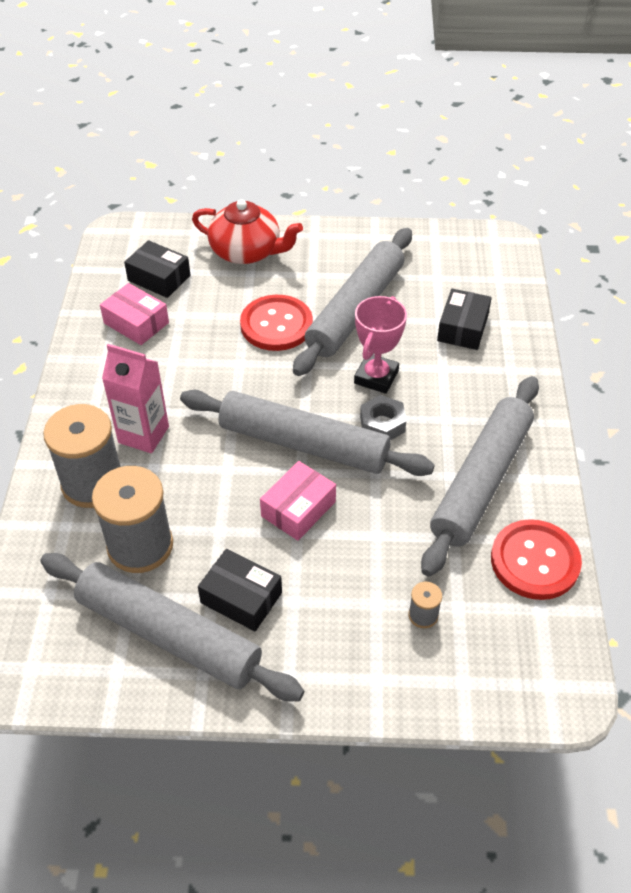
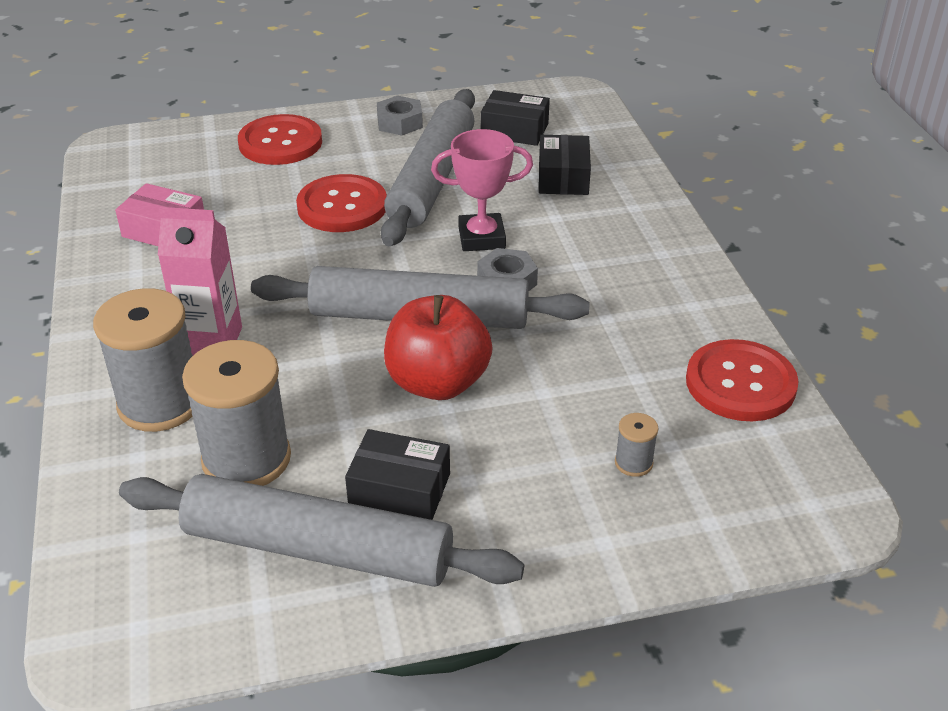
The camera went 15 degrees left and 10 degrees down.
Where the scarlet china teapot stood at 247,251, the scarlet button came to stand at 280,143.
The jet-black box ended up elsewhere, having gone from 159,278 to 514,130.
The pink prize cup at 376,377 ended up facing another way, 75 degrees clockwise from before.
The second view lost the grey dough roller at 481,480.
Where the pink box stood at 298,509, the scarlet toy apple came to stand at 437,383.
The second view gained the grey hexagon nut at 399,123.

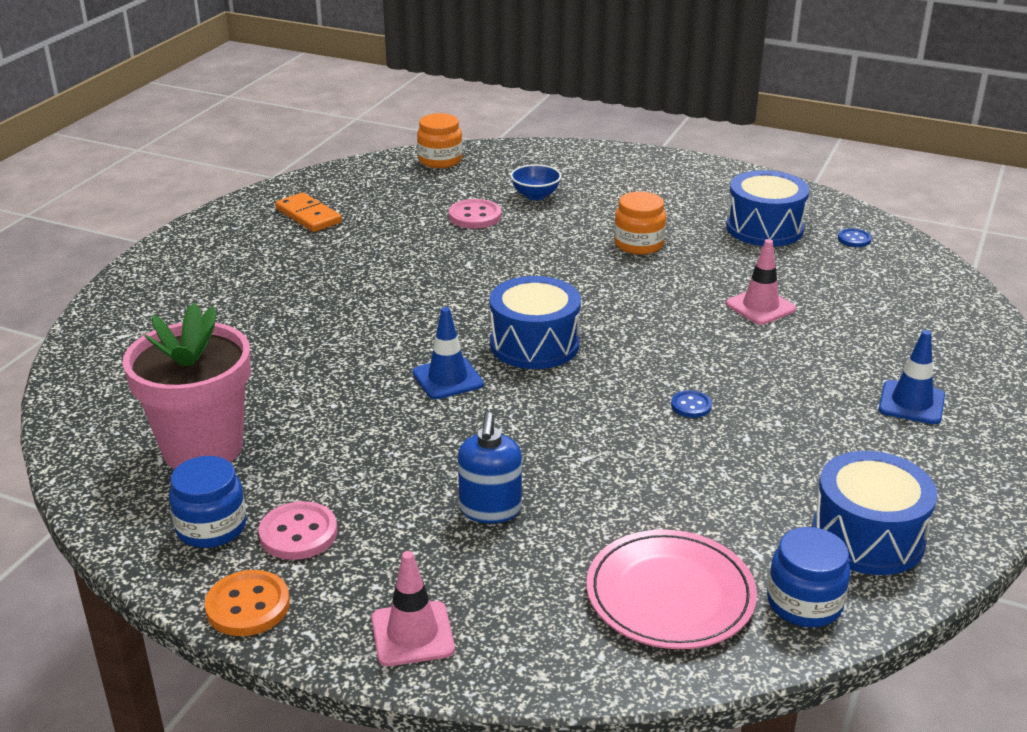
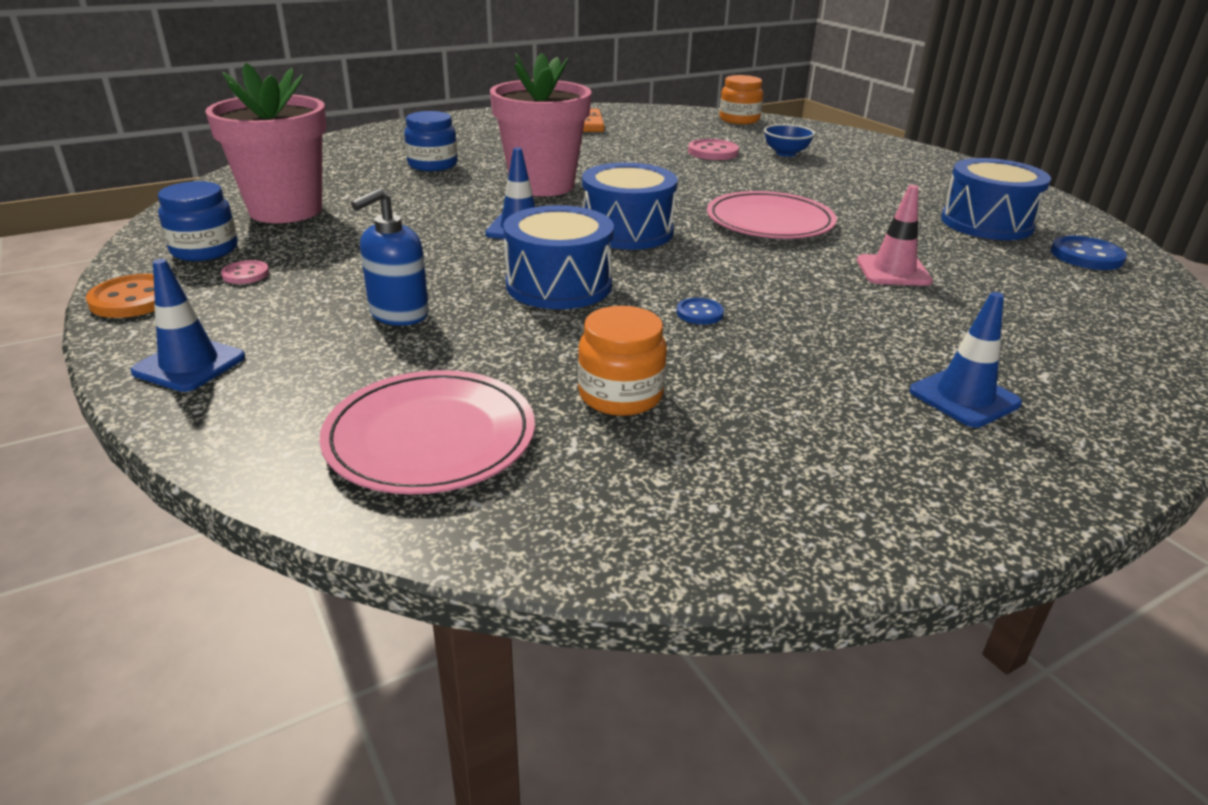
The camera went 35 degrees right and 0 degrees up.
The orange-coloured jam jar ended up elsewhere, having gone from 638,244 to 620,395.
The size of the royal blue button at 854,239 changed by a factor of 1.67.
The royal blue drum ended up elsewhere, having gone from 867,537 to 559,285.
The size of the pink button at 298,533 changed by a factor of 0.60.
The royal blue jam jar ended up elsewhere, having gone from 804,603 to 432,165.
What was the pink traffic cone at 412,634 turned into the royal blue traffic cone at 189,364.
The second view gained the pink plant pot at 542,185.
The second view gained the pink plate at 769,221.

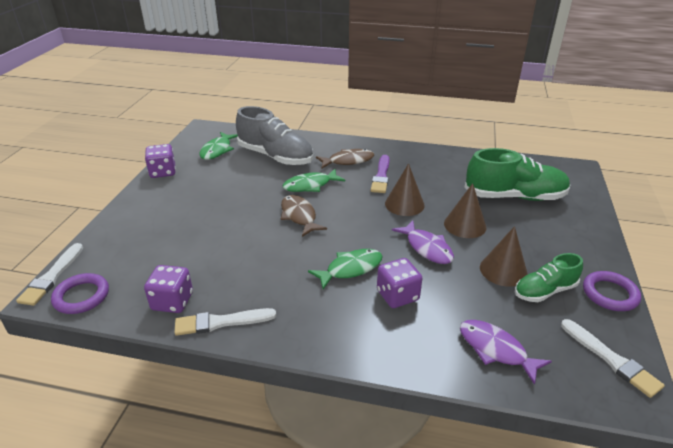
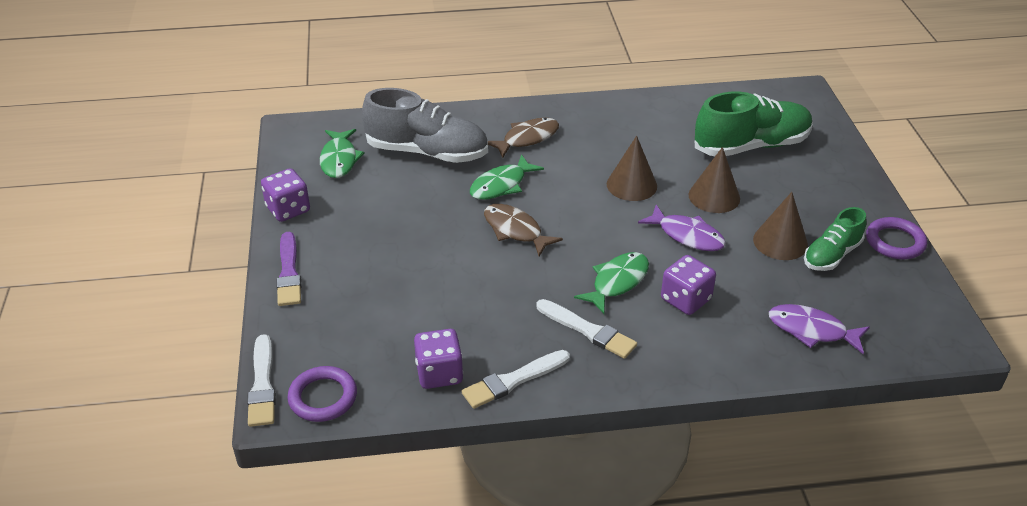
The camera went 20 degrees left and 5 degrees up.
The royal purple brush ended up elsewhere, having gone from 381,176 to 289,272.
The snow-white brush ended up elsewhere, having gone from 611,359 to 588,330.

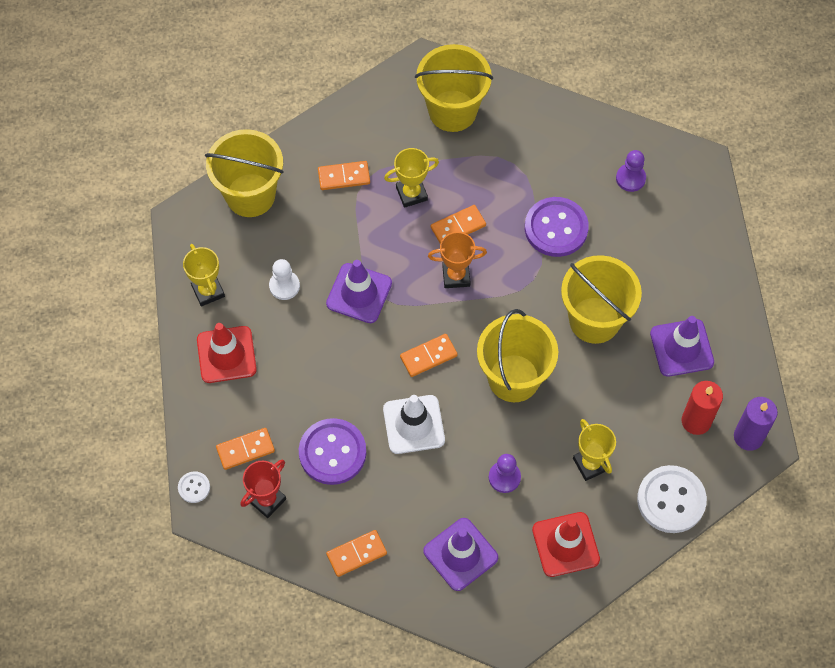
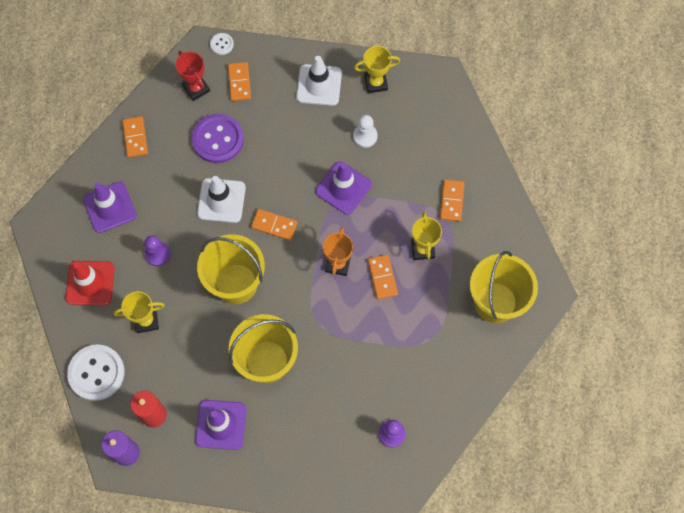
The camera went 105 degrees right and 5 degrees up.
The second view lost the bright yellow bucket at 250,195.
The second view lost the royal purple button at 556,228.
What was the scarlet traffic cone at 226,354 turned into the snow-white traffic cone at 319,85.
The orange-coloured domino at 428,356 ended up facing another way, 60 degrees counterclockwise from before.

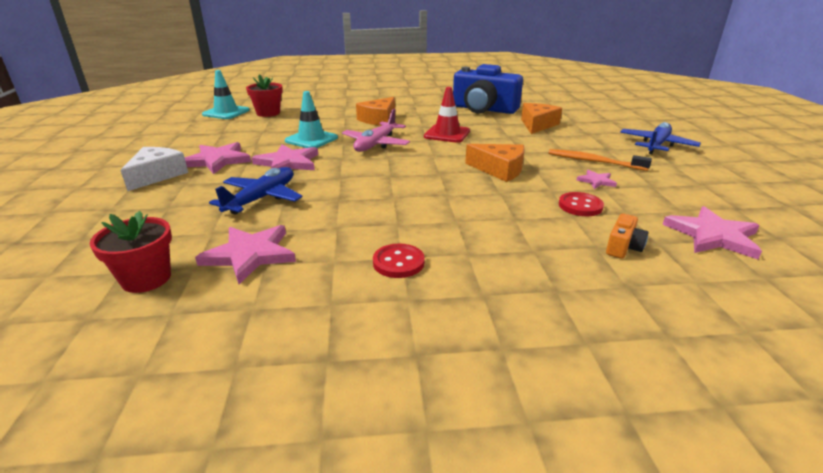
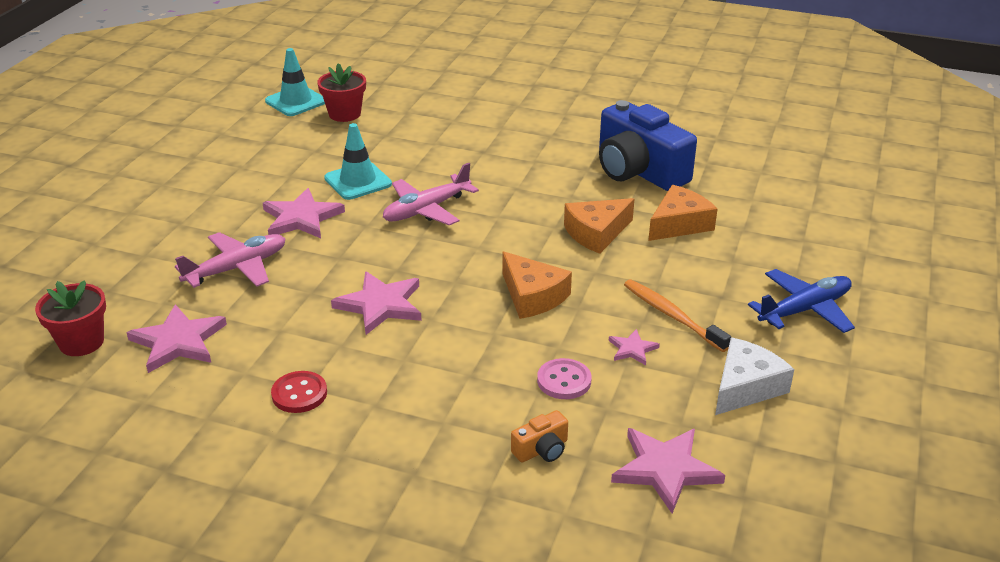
The camera went 25 degrees right and 5 degrees up.
The second view lost the scarlet traffic cone at 447,134.
The orange-coloured piece of cheese ended up elsewhere, having gone from 379,119 to 596,233.
The pink five-pointed star ended up elsewhere, having gone from 217,160 to 381,305.
The snow-white piece of cheese ended up elsewhere, having gone from 157,175 to 745,387.
What was the royal blue aeroplane at 262,198 turned into the pink aeroplane at 237,268.
What was the scarlet button at 580,206 turned into the pink button at 564,381.

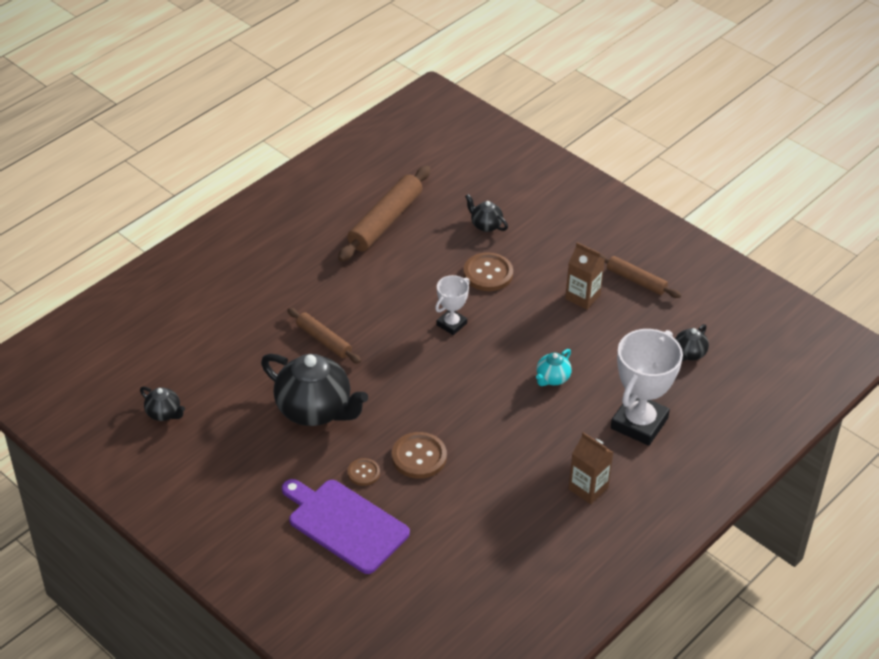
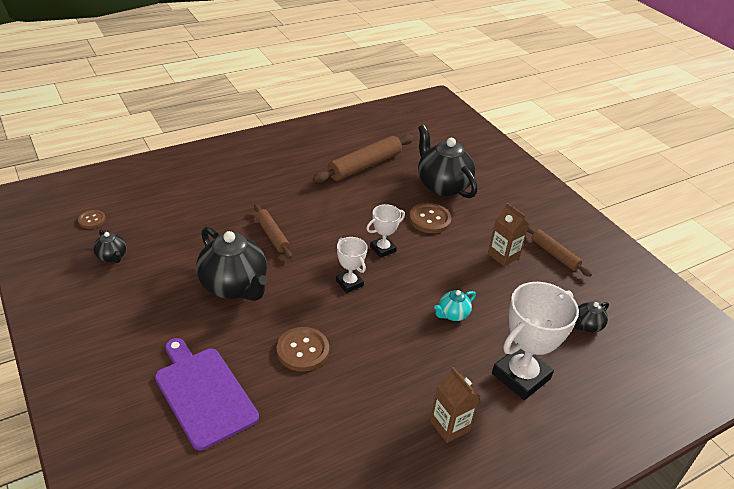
The camera went 15 degrees right and 5 degrees down.
The size of the jet-black china teapot at 485,225 changed by a factor of 2.13.
The brown button ended up elsewhere, having gone from 363,473 to 92,220.
The second view gained the snow-white prize cup at 349,283.

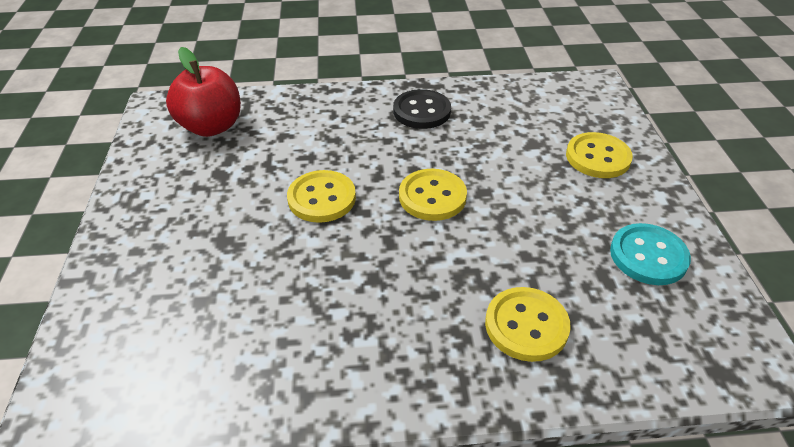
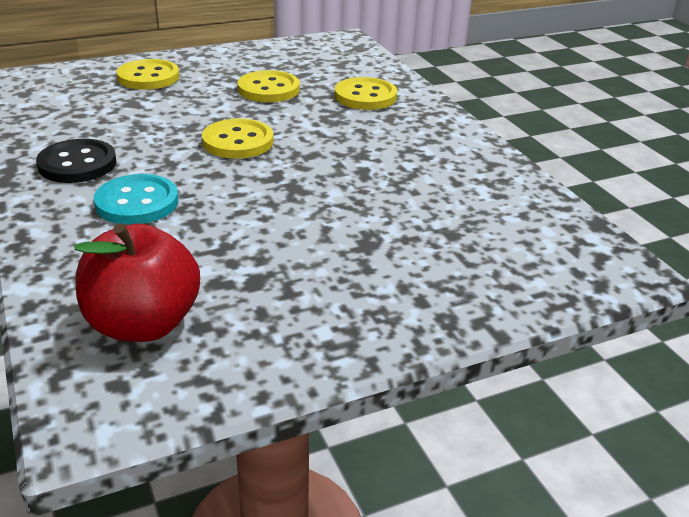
The camera went 110 degrees left and 10 degrees down.
The bright yellow button ended up elsewhere, having gone from 322,198 to 268,89.
The aqua button ended up elsewhere, having gone from 648,256 to 137,202.

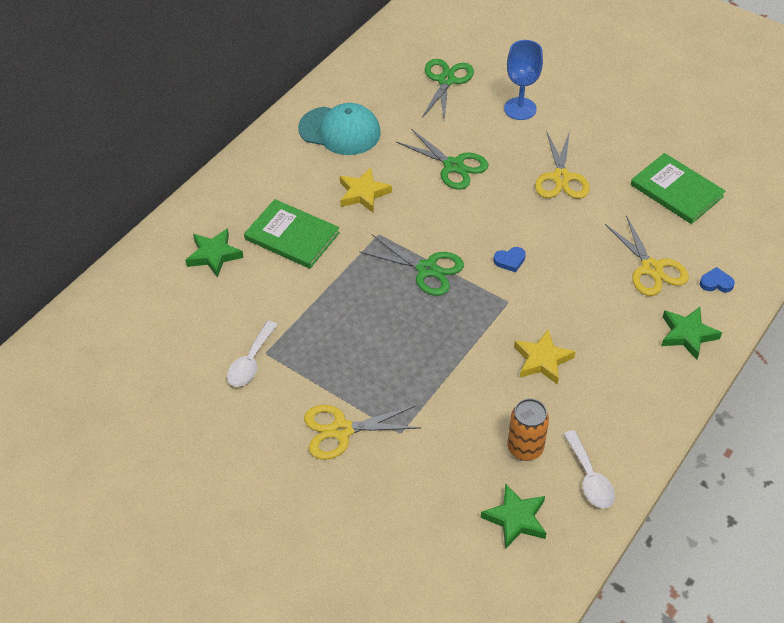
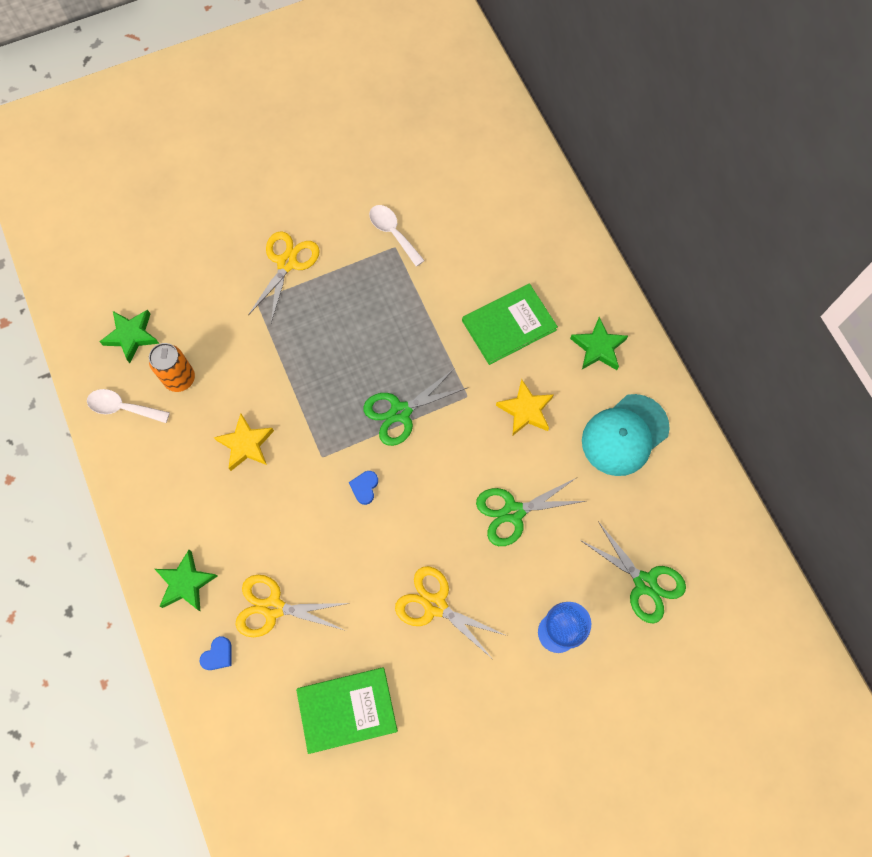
The camera went 120 degrees right and 20 degrees up.
The emerald five-pointed star ended up elsewhere, having gone from 214,255 to 598,347.

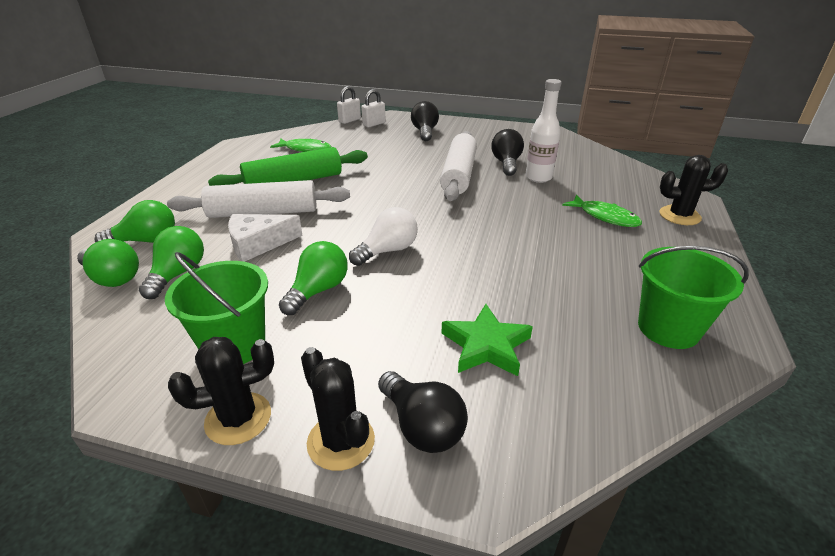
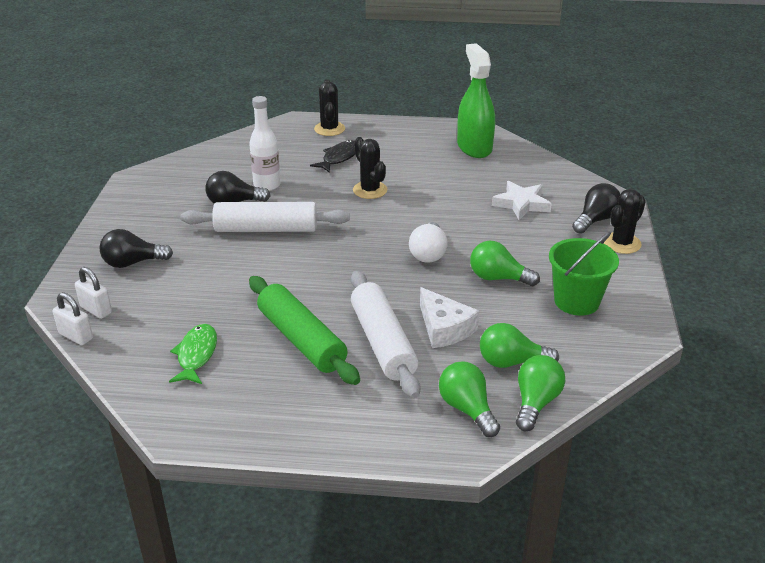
The camera went 100 degrees left and 0 degrees up.
What was the emerald fish figure at 605,217 turned into the jet-black fish figure at 339,158.
The snow-white bulb at 388,251 ended up facing another way, 120 degrees counterclockwise from before.
Where the emerald bucket stood at 668,328, the emerald spray cleaner came to stand at 474,147.
What was the emerald five-pointed star at 486,345 turned into the snow-white five-pointed star at 521,204.
The jet-black prickly plant ended up elsewhere, having gone from 238,418 to 370,190.

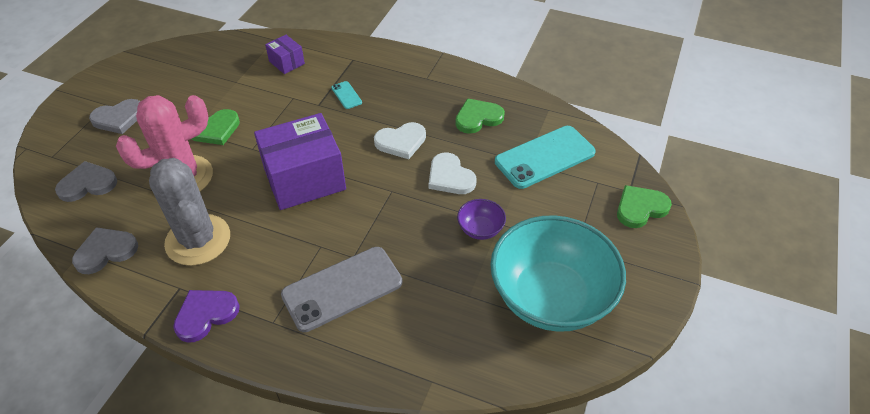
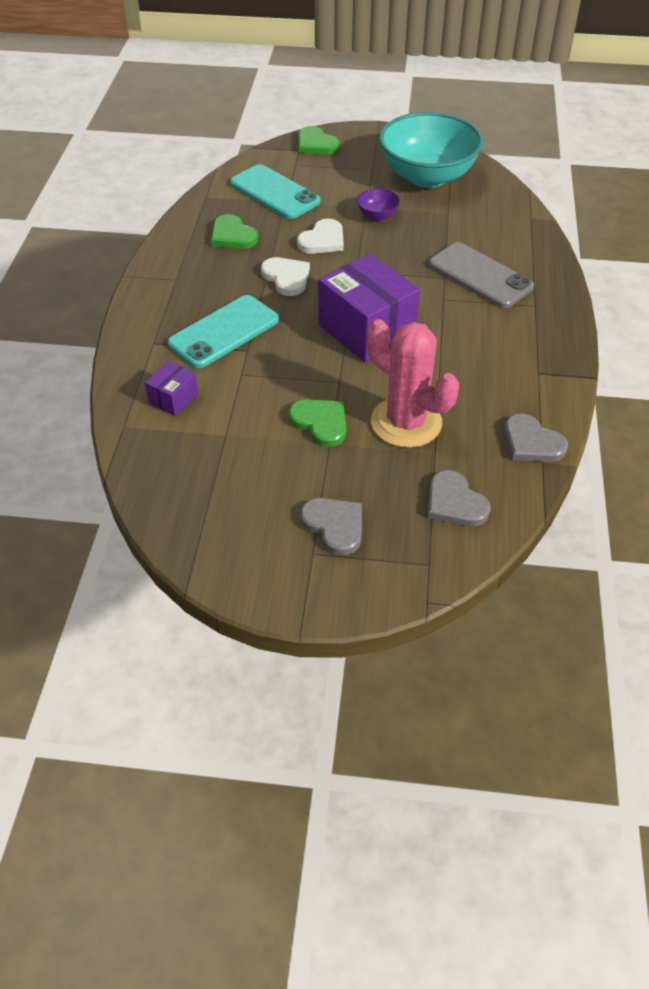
The camera went 105 degrees left and 0 degrees up.
The size of the aqua mobile phone at 346,95 changed by a factor of 2.32.
The second view lost the grey prickly plant at 198,240.
The second view lost the royal purple love heart at 205,315.

